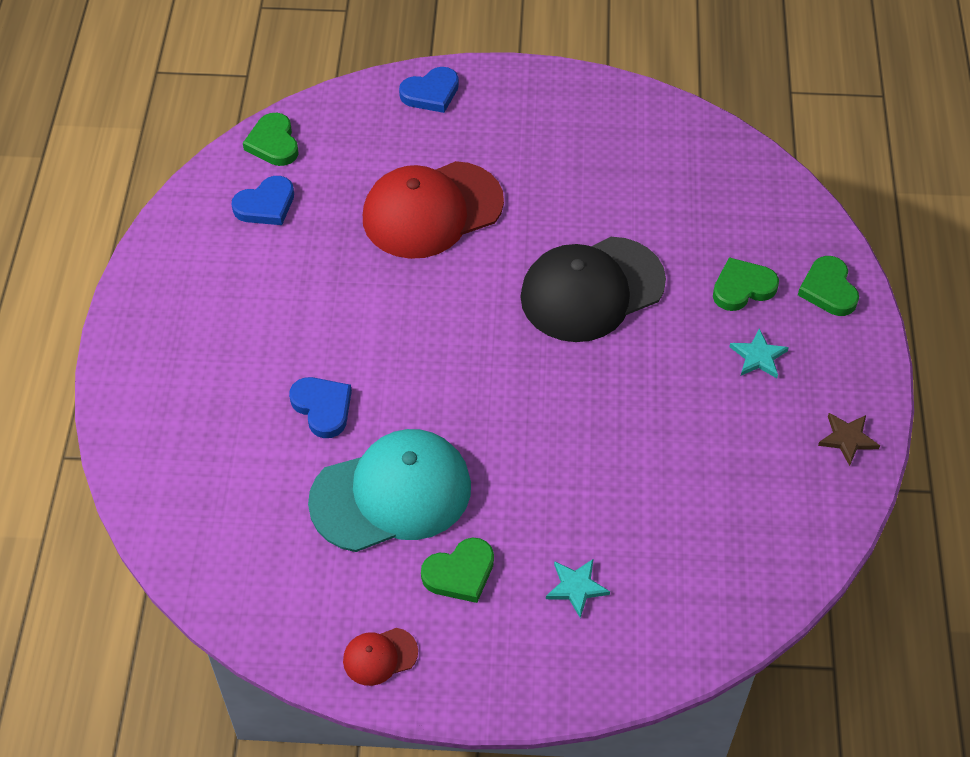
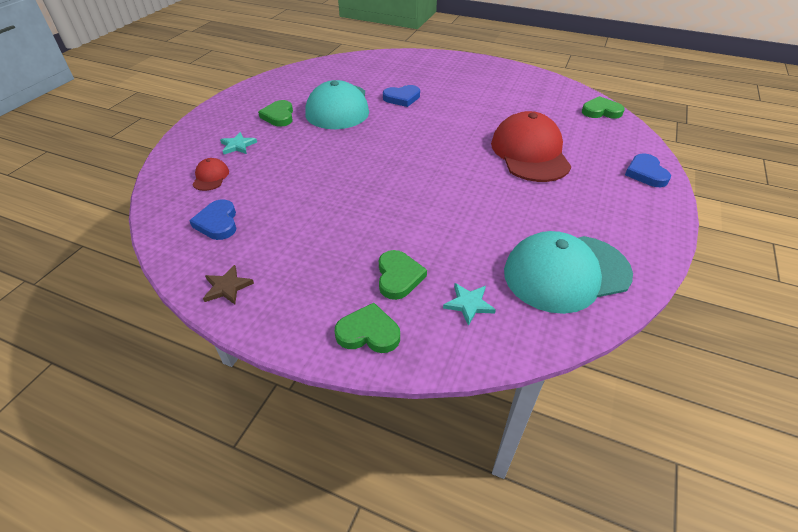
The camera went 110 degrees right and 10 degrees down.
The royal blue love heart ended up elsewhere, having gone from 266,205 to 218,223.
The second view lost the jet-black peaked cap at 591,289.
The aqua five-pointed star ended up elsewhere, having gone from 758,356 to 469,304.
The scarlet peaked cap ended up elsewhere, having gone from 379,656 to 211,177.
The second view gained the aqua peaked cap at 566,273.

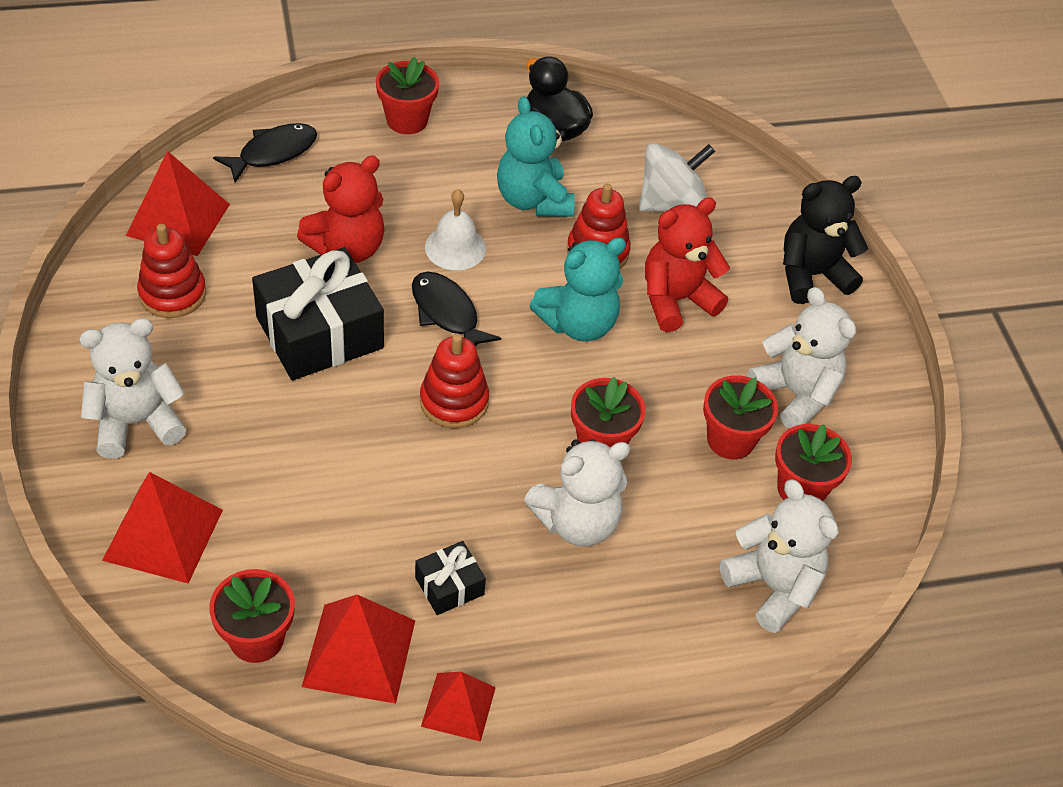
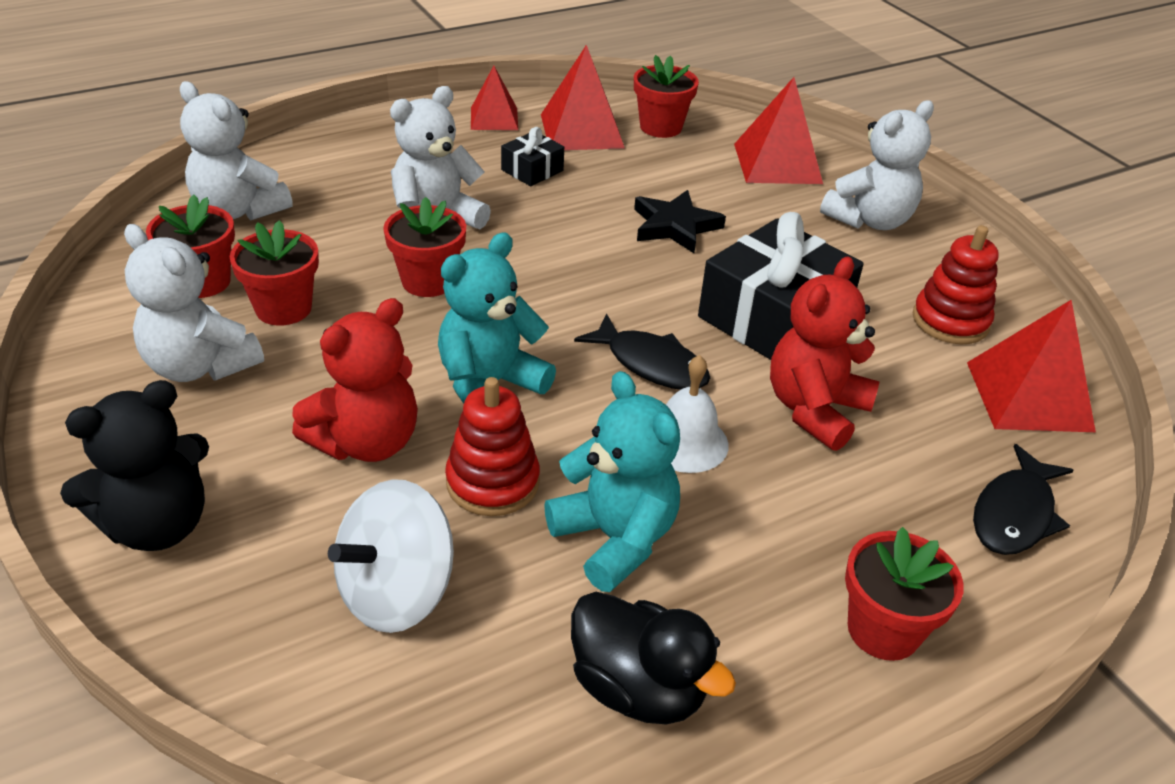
The camera went 165 degrees right and 10 degrees down.
The second view lost the scarlet stacking rings at 454,401.
The second view gained the jet-black five-pointed star at 675,226.

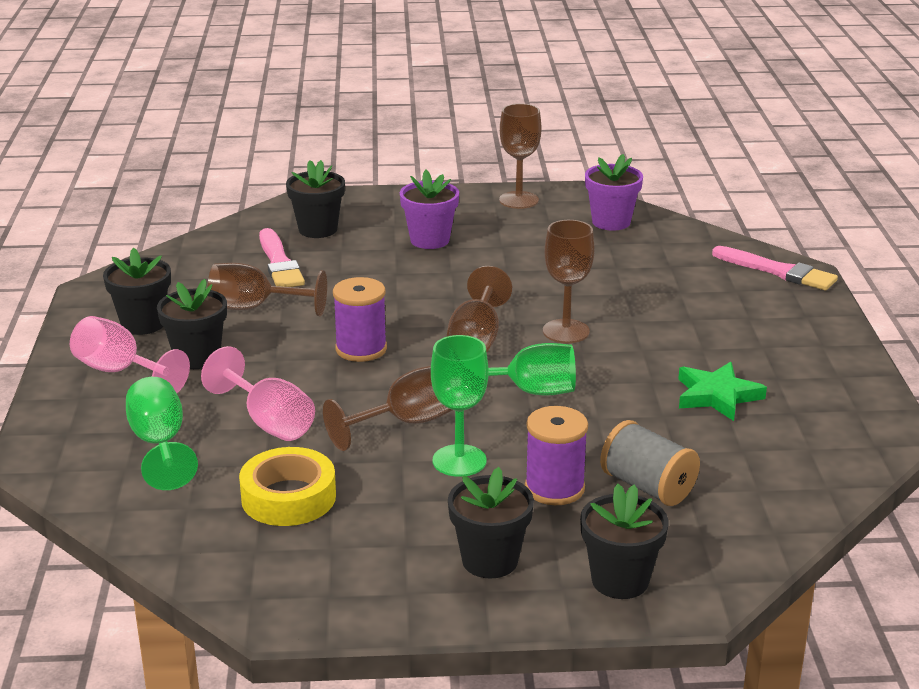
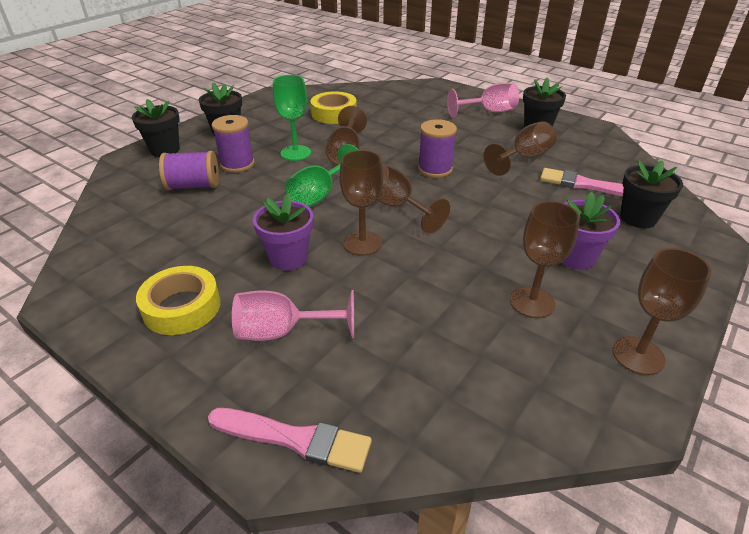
The camera went 130 degrees right and 10 degrees up.
The royal purple plant pot ended up elsewhere, having gone from 611,222 to 288,258.
The pink brush at 778,271 ended up facing another way, 150 degrees counterclockwise from before.
The second view lost the jet-black plant pot at 197,357.
The pink chalice ended up elsewhere, having gone from 269,422 to 282,332.
The second view lost the emerald five-pointed star at 717,396.
The second view lost the emerald chalice at 160,444.
What was the grey reel of thread at 647,487 turned into the royal purple reel of thread at 194,186.
The second view gained the brown chalice at 532,302.
The second view gained the bright yellow tape at 182,307.

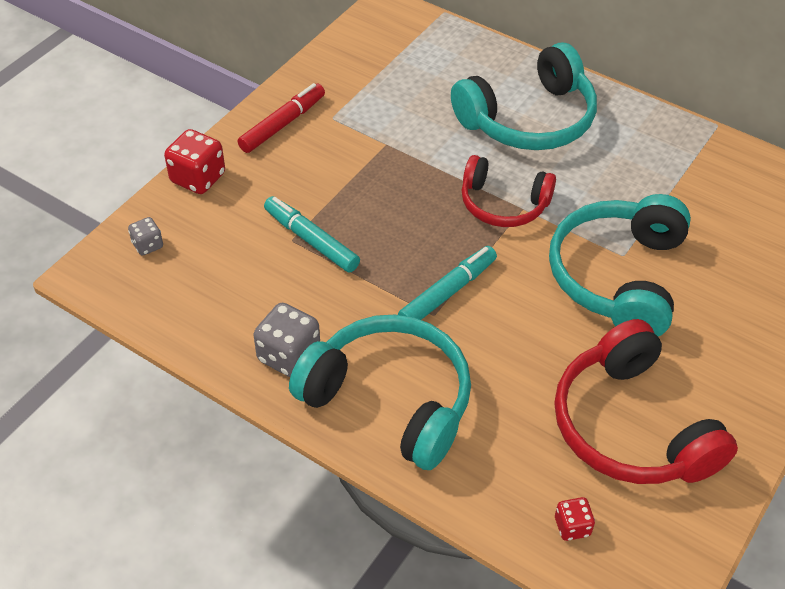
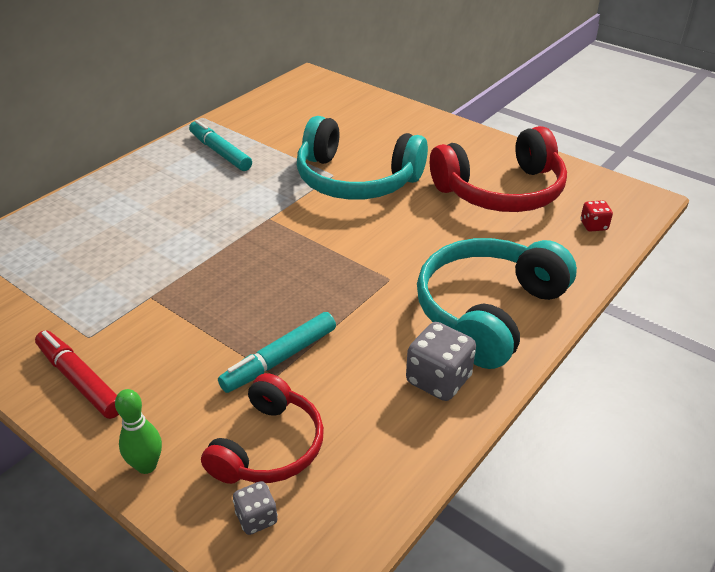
The camera went 85 degrees left and 10 degrees down.
The second view lost the aqua over-ear headphones at 529,119.
Where the scarlet die stood at 198,178, the emerald tenpin came to stand at 146,465.
The scarlet over-ear headphones ended up elsewhere, having gone from 503,204 to 268,446.
The aqua felt pen ended up elsewhere, having gone from 448,292 to 220,152.

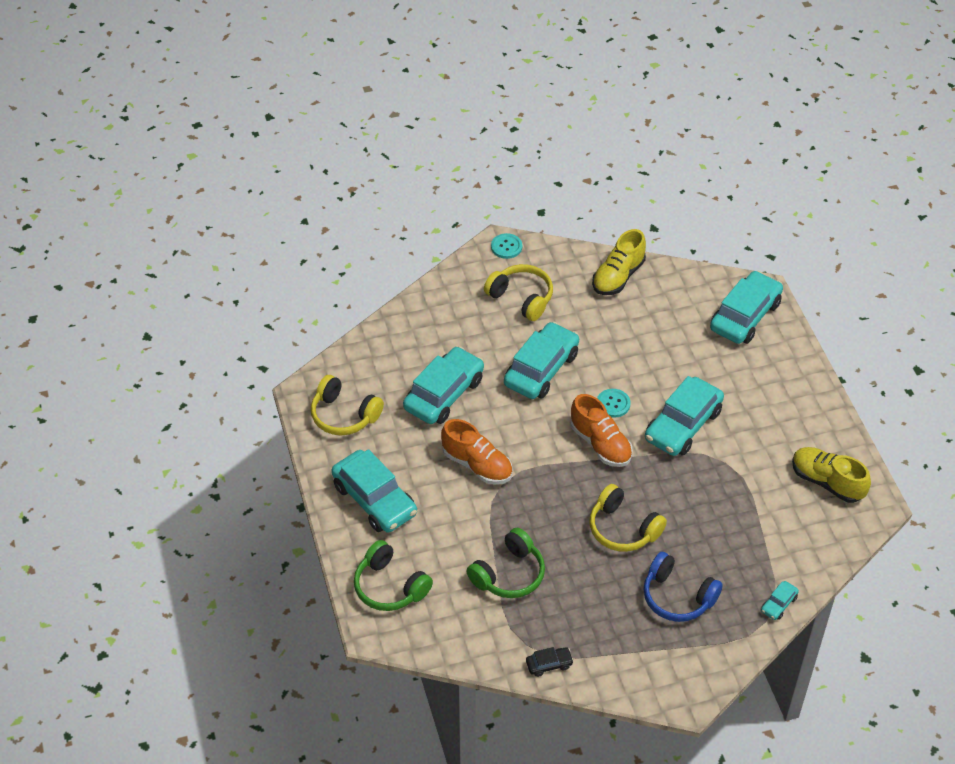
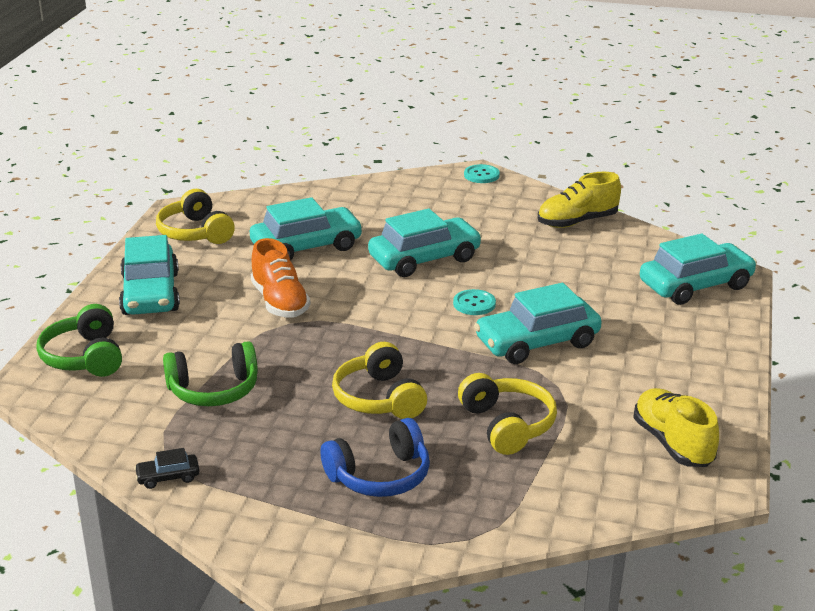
The camera went 30 degrees right and 20 degrees down.
The bright yellow over-ear headphones ended up elsewhere, having gone from 521,298 to 507,425.
The second view lost the orange-coloured lace-up shoe at 600,444.
The royal blue over-ear headphones at 677,597 ended up facing another way, 90 degrees counterclockwise from before.
The second view lost the aqua car at 778,604.
The jet-black car at 549,664 ended up facing another way, 150 degrees clockwise from before.

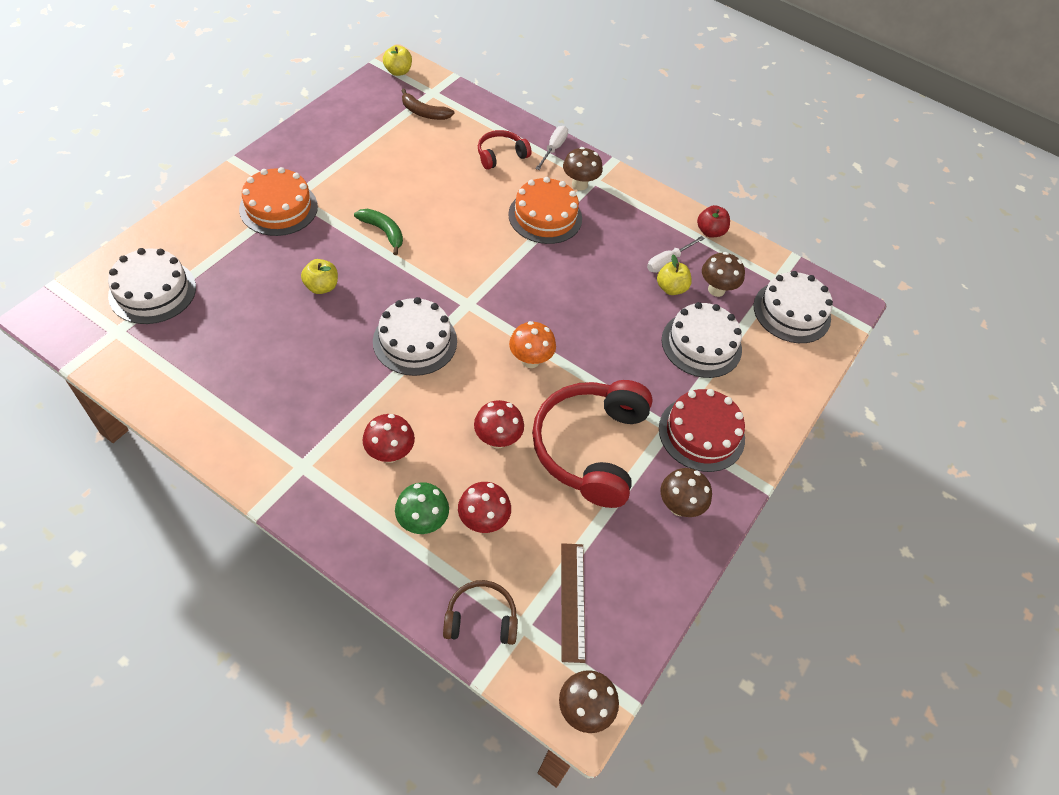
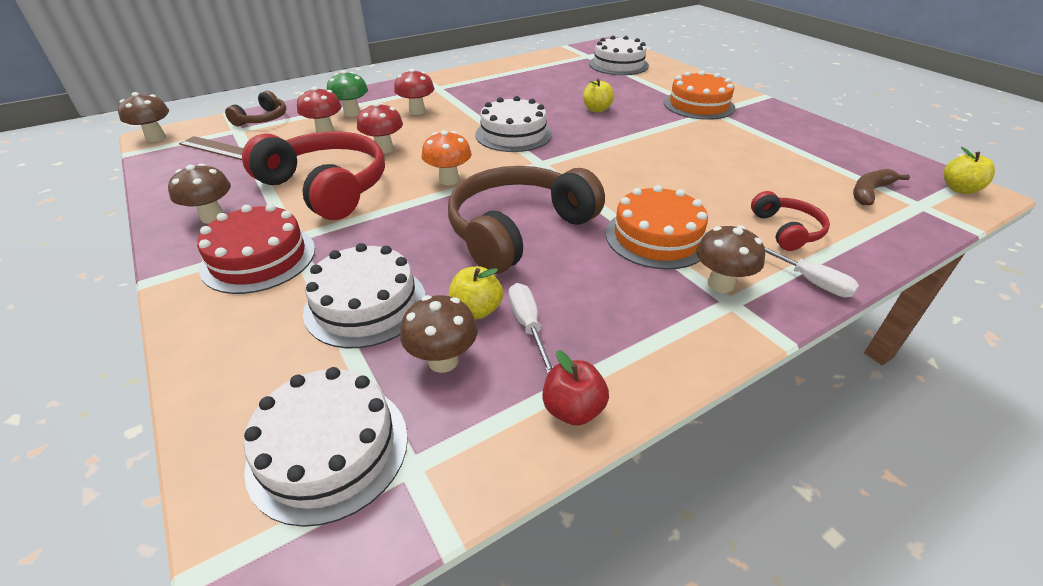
The camera went 120 degrees right and 15 degrees down.
The second view lost the emerald toy banana at 383,232.
The second view gained the brown over-ear headphones at 518,230.

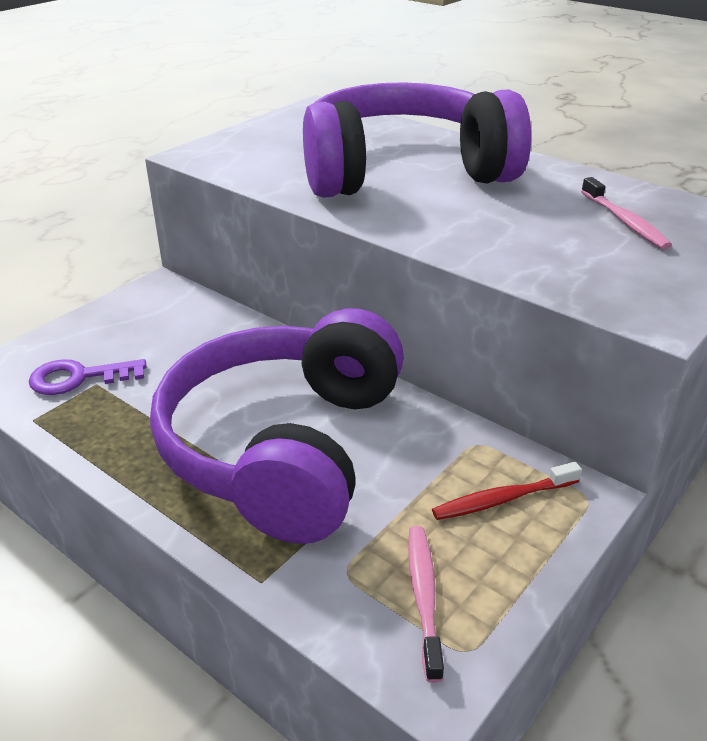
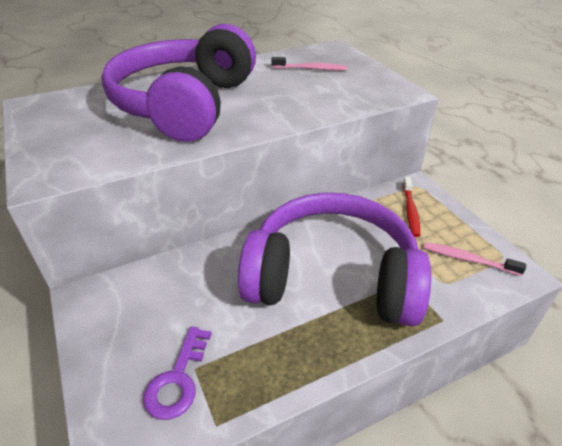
The camera went 65 degrees left and 5 degrees up.
The royal purple over-ear headphones at 285,447 ended up facing another way, 150 degrees clockwise from before.

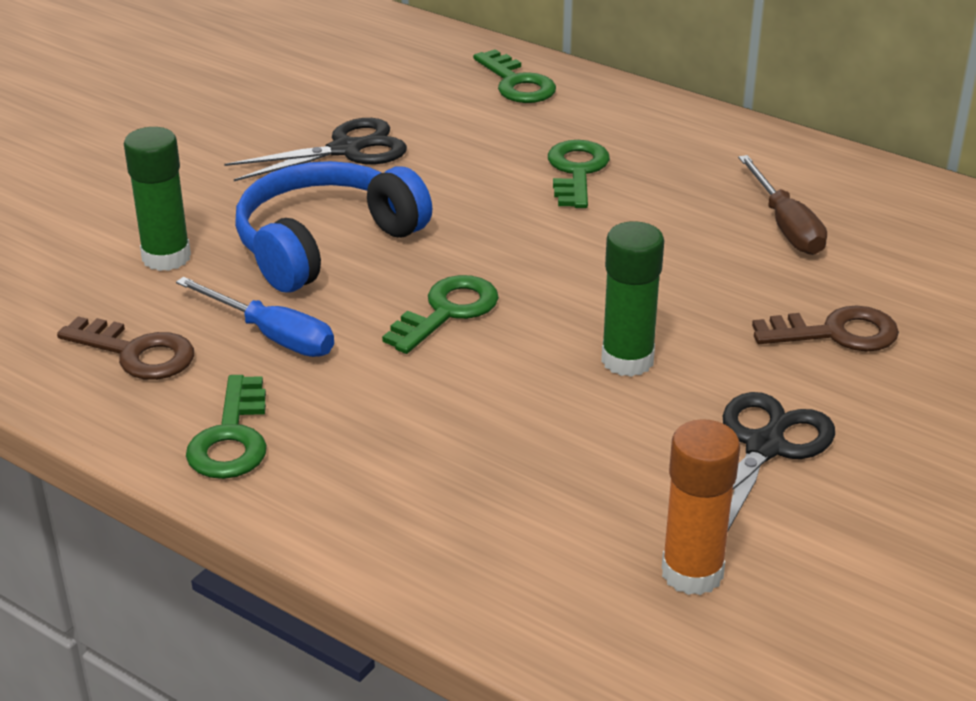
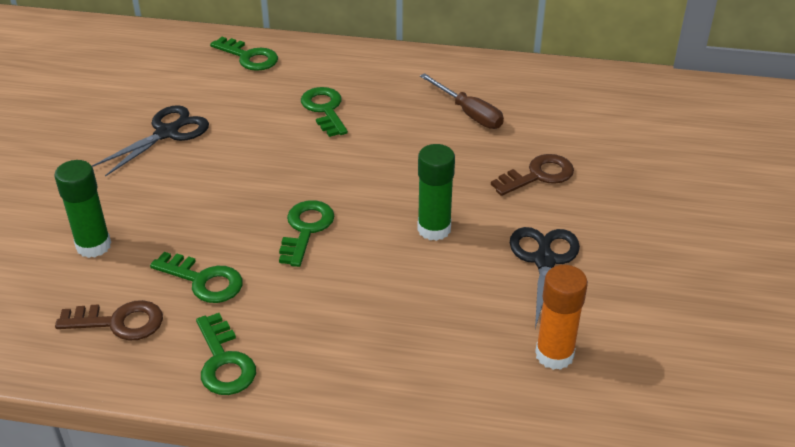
The camera went 25 degrees left and 5 degrees up.
The second view lost the royal blue over-ear headphones at 325,243.
Where the royal blue hand screwdriver stood at 272,336, the emerald door key came to stand at 204,281.

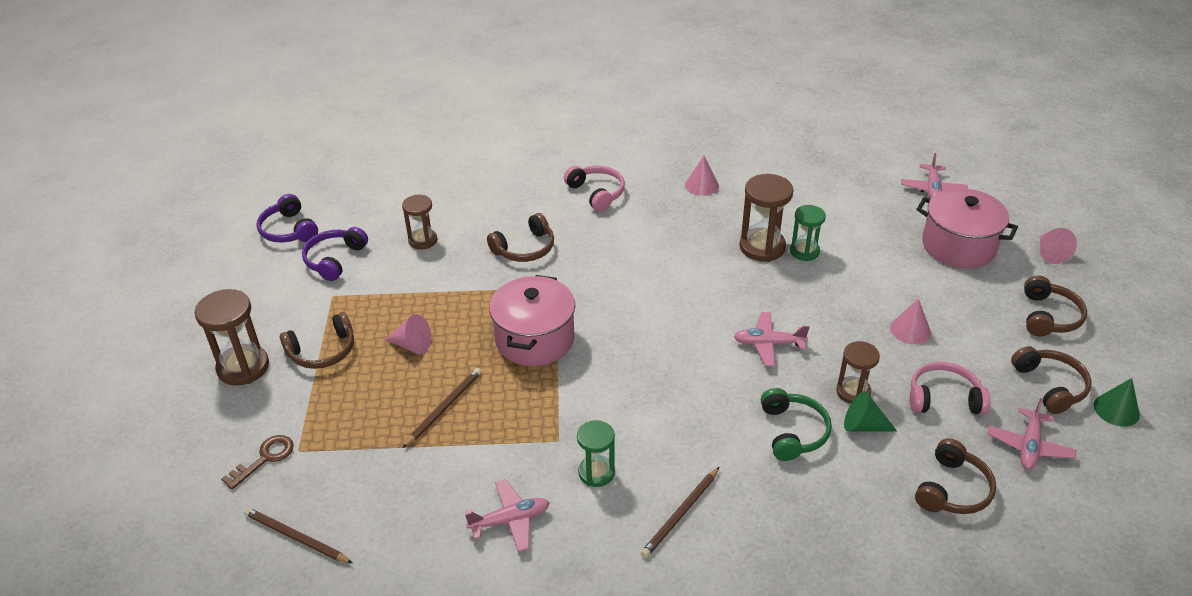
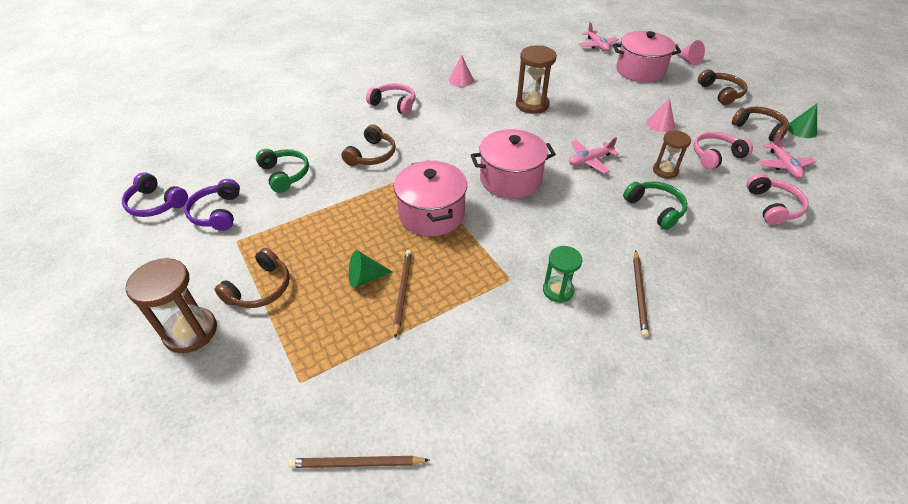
The camera went 30 degrees left and 5 degrees up.
Where the brown sandglass stood at 423,240, the emerald over-ear headphones came to stand at 285,174.
The second view lost the emerald sandglass at 804,251.
The second view lost the pink solid cone at 412,345.
The emerald solid cone ended up elsewhere, having gone from 863,426 to 365,278.
The second view lost the brown door key at 265,458.
What was the brown over-ear headphones at 953,489 turned into the pink over-ear headphones at 773,206.
The second view lost the pink aeroplane at 510,520.
The second view gained the pink pot at 510,179.

